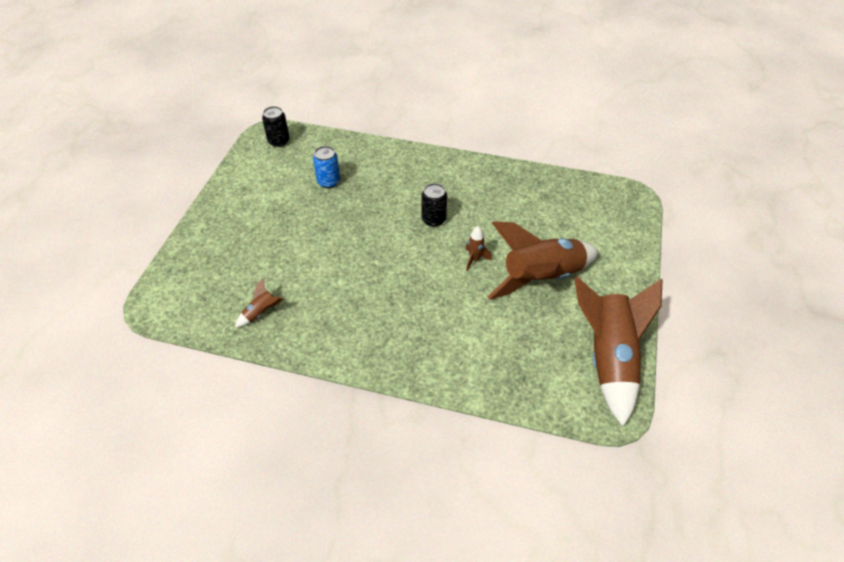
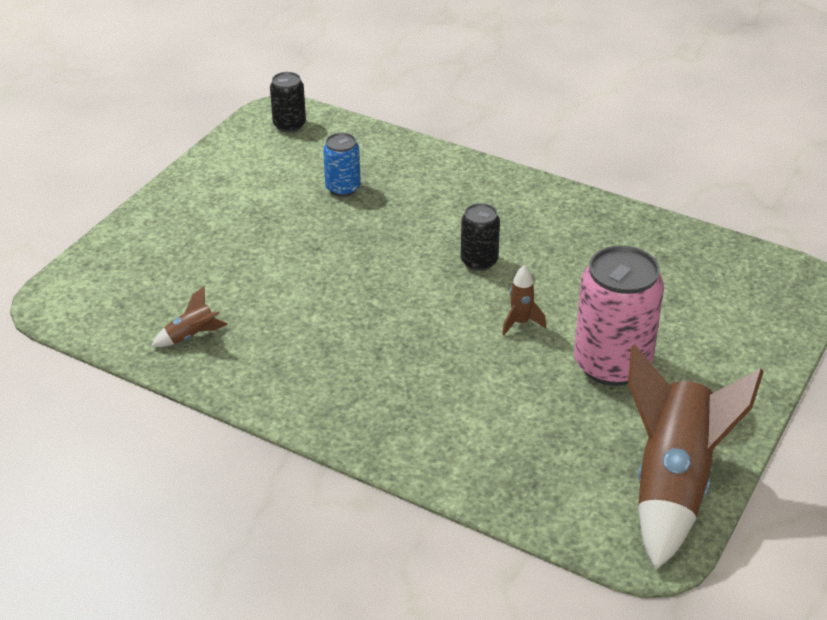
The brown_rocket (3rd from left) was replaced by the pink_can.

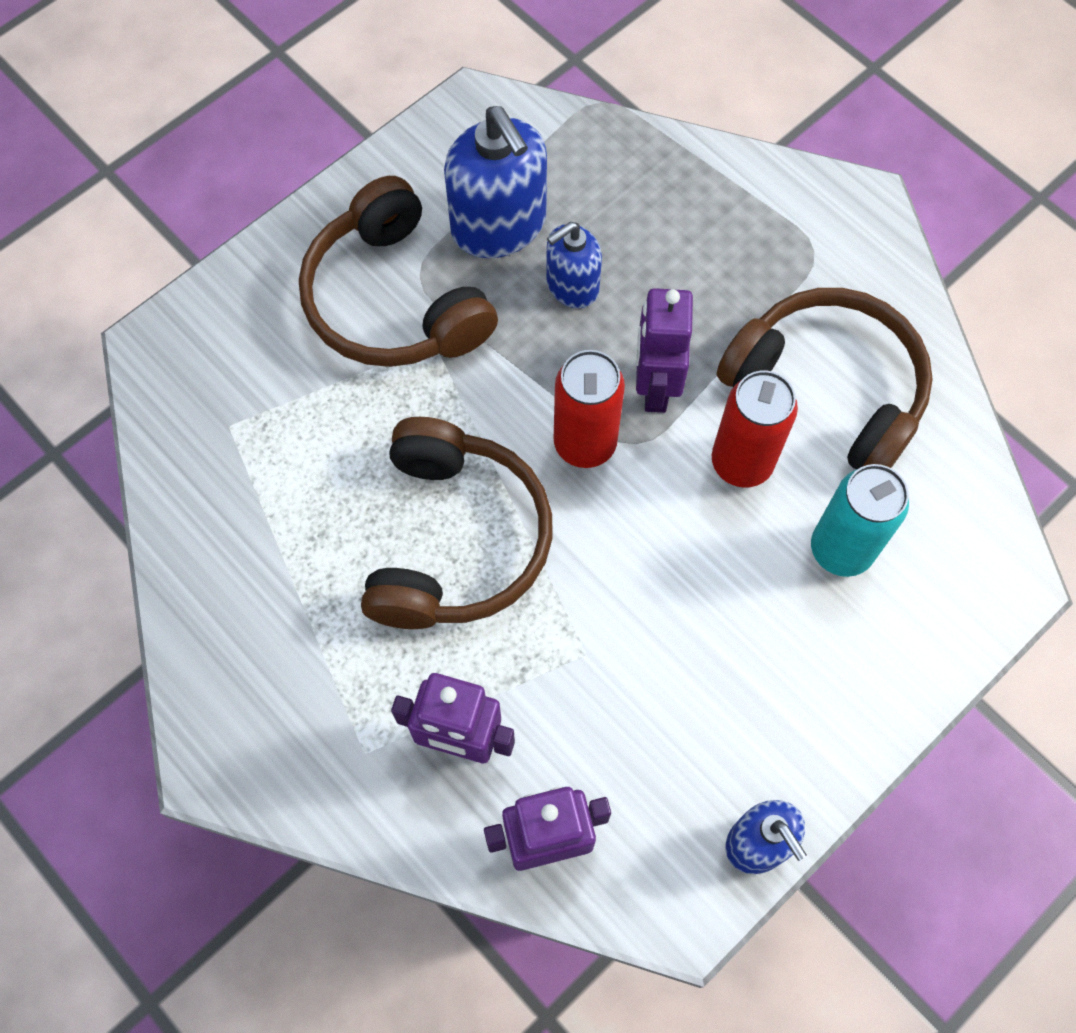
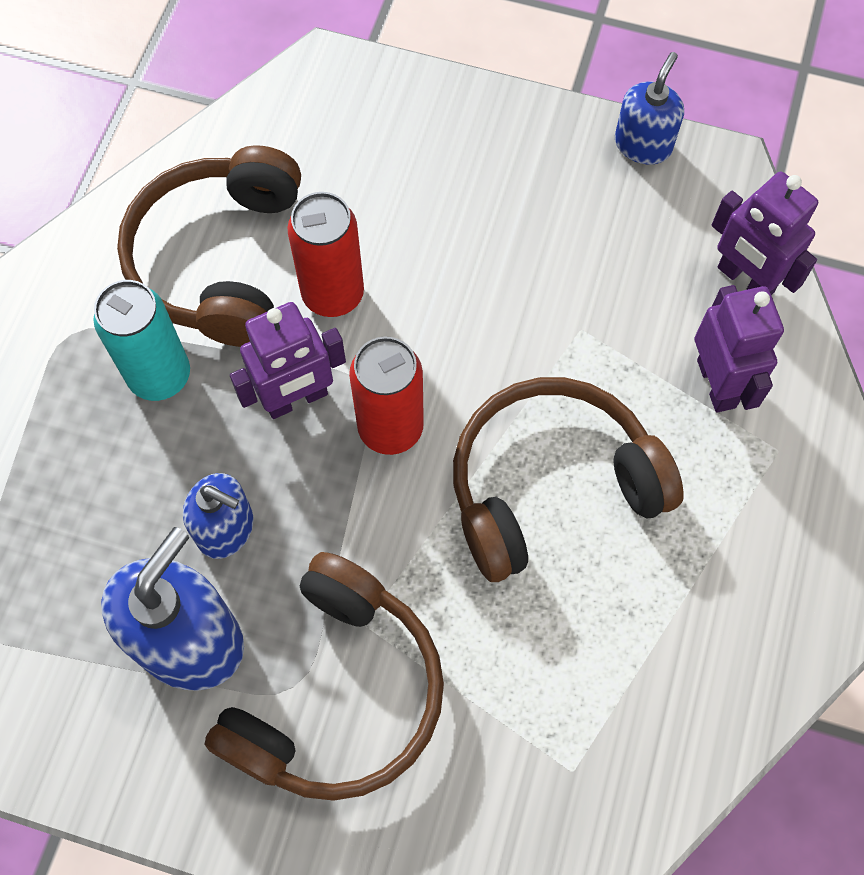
The turquoise_can moved.

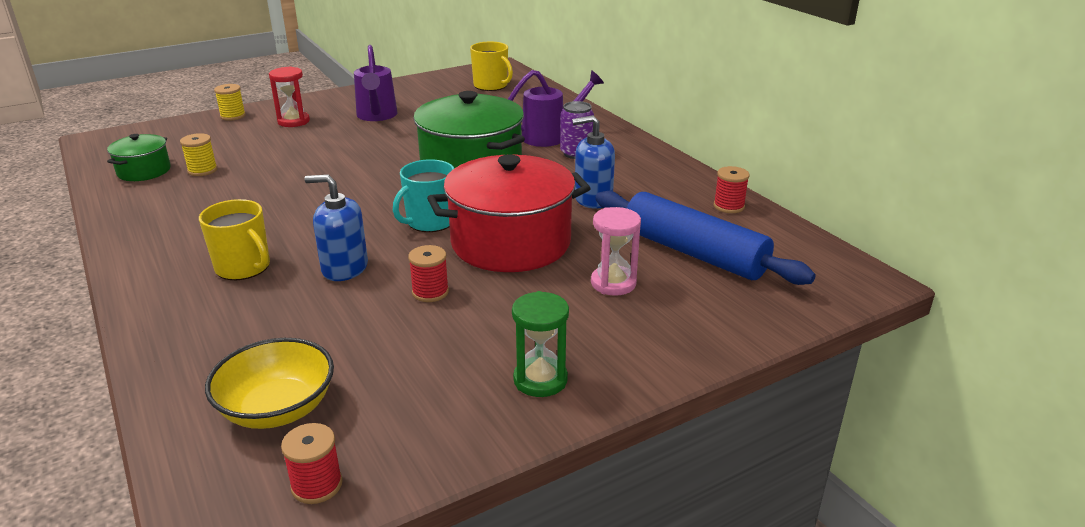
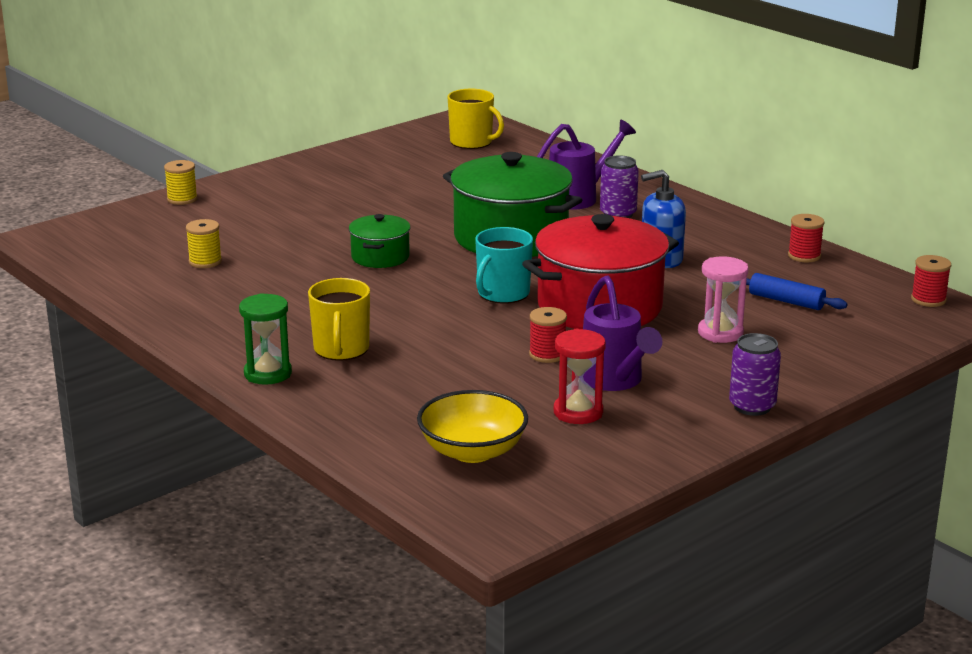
The purple_watering_can (1st from left in the first image) moved. The red_hourglass moved. The green_pot (1st from left) moved. The blue_soap_dispenser (1st from left) disappeared. The blue_rolling_pin changed to 0.50 times the size. The yellow_mug (1st from left) turned 60 degrees clockwise. The green_hourglass moved. The red_spool (1st from left in the first image) moved. The purple_can (2nd from left) appeared.

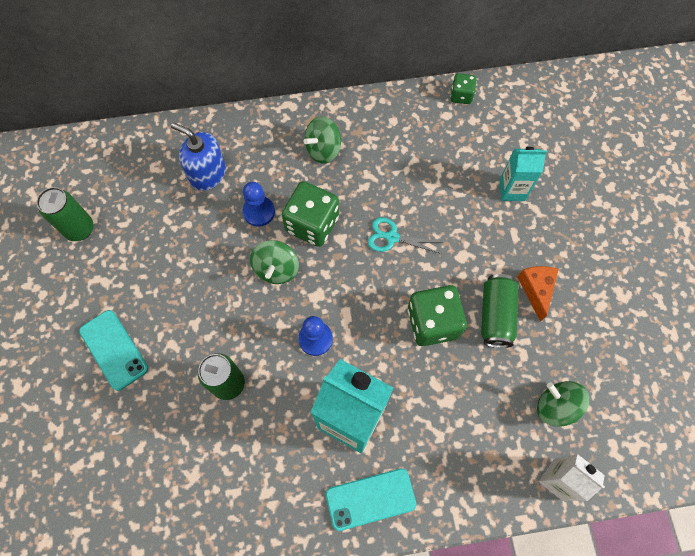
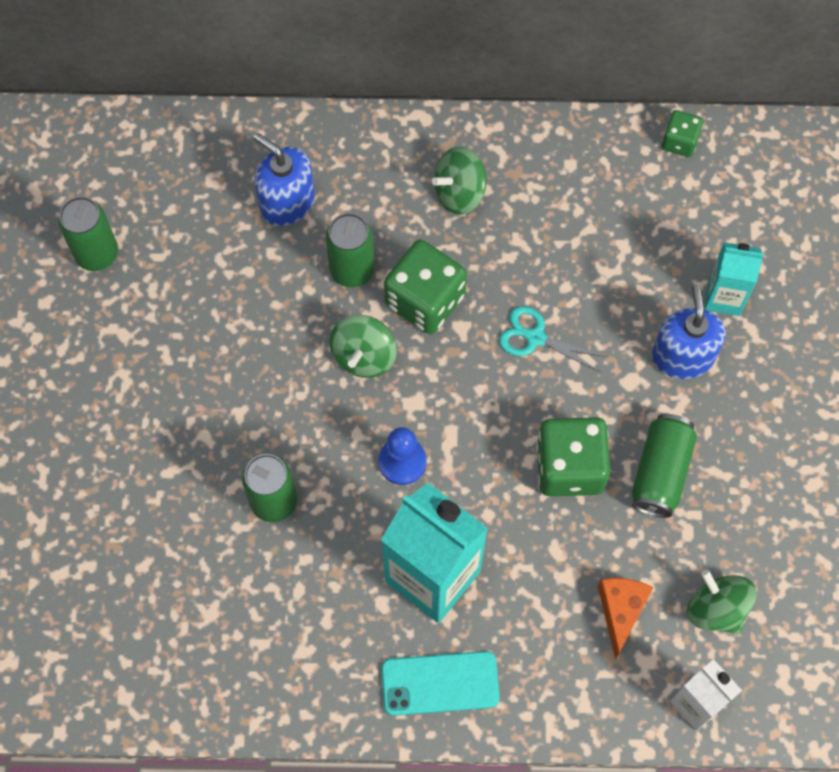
The blue_pawn (1st from left) was replaced by the green_can (3rd from left). The orange_cheese moved. The turquoise_phone (1st from left) disappeared. The blue_soap_dispenser (2nd from left) appeared.

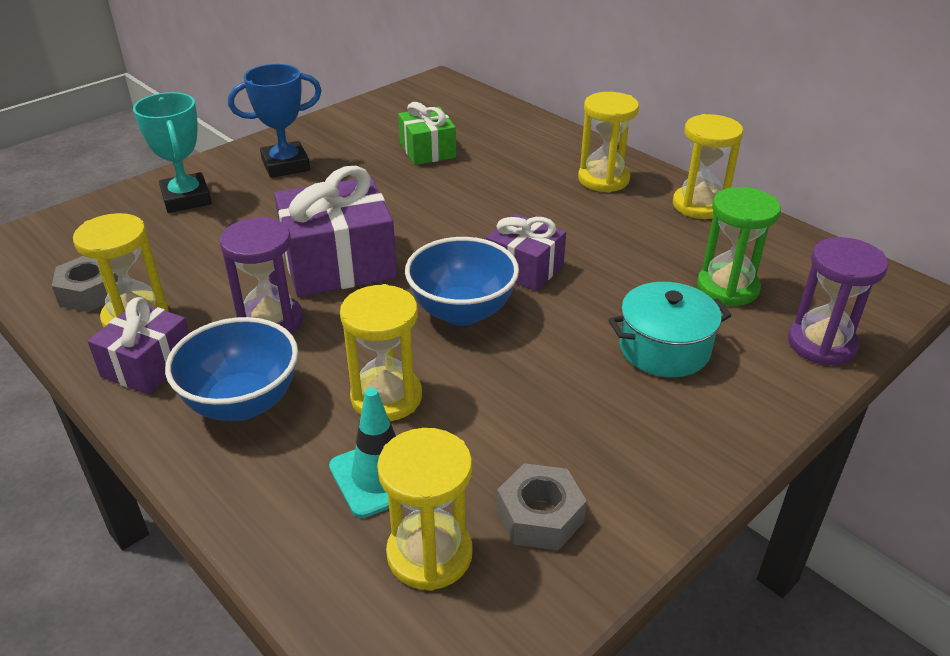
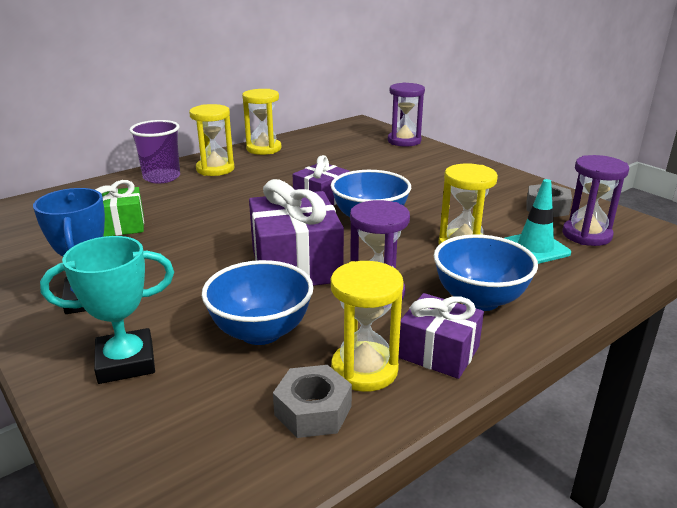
The green_hourglass disappeared. The turquoise_pot disappeared. The yellow_hourglass (3rd from left) became the purple_hourglass (3rd from left). The purple_cup appeared. The blue_bowl (1st from left) appeared.

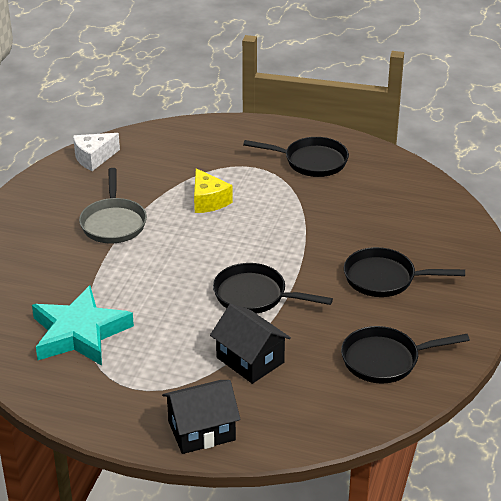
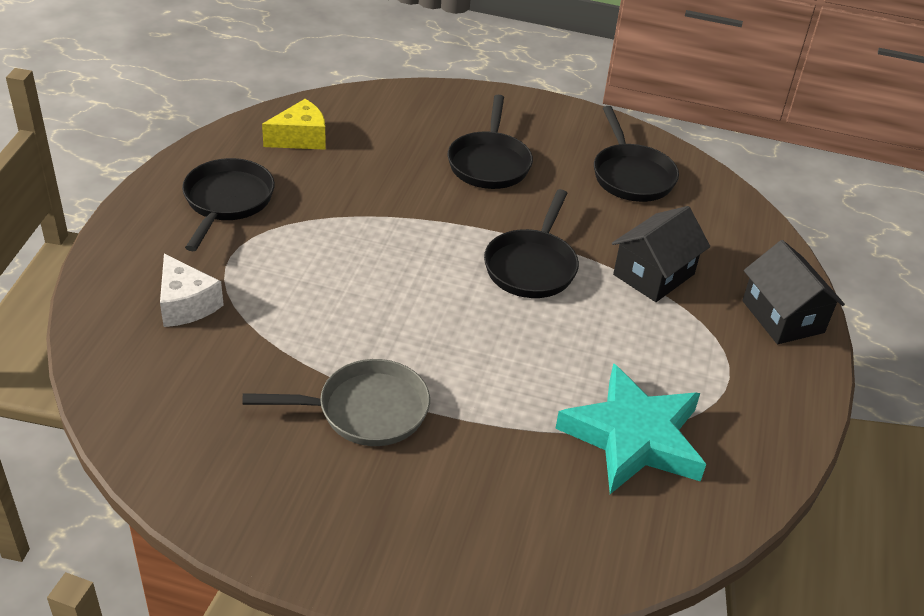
The white_cheese moved. The yellow_cheese moved.

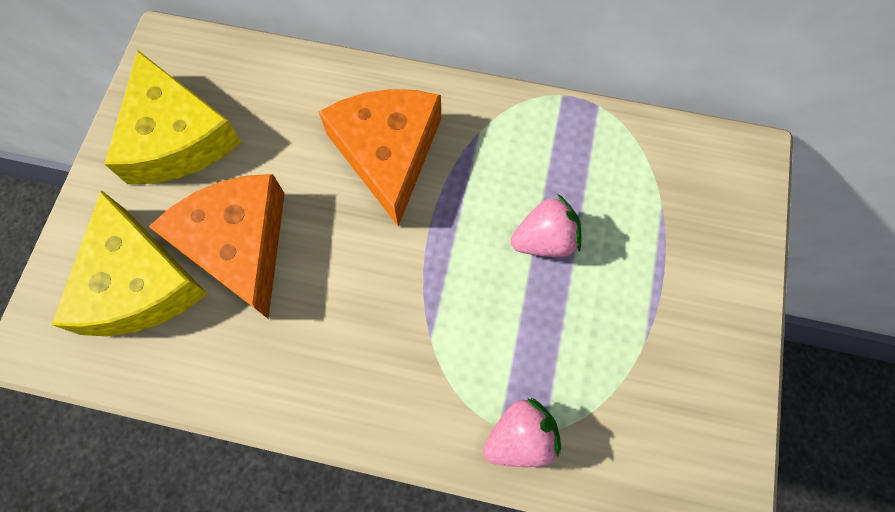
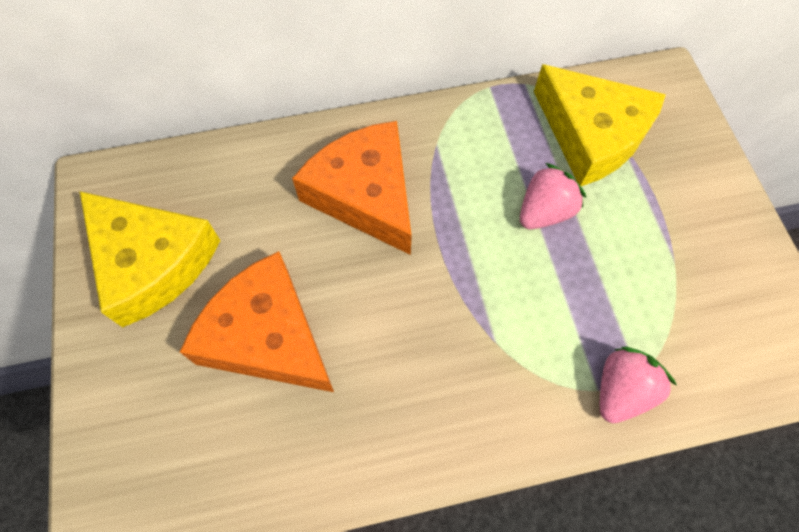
The yellow_cheese (1st from left in the first image) moved.

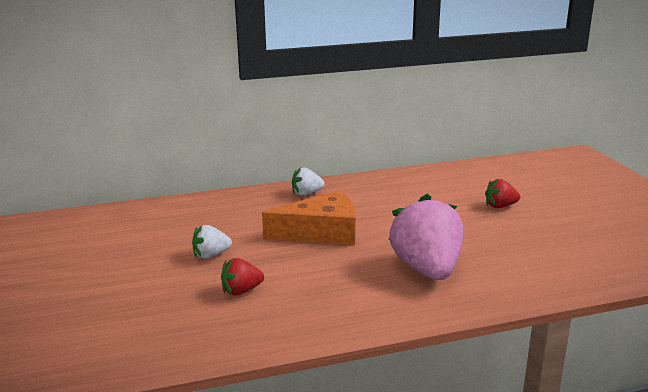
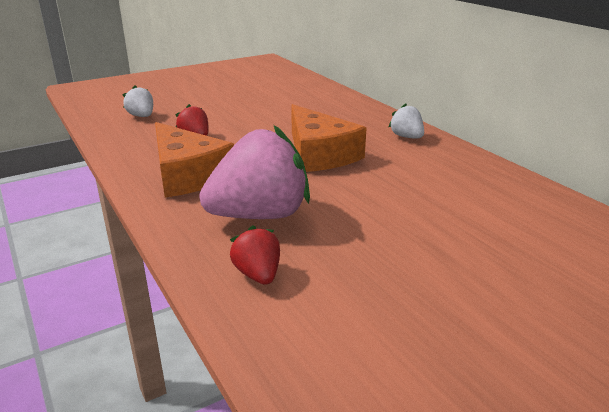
The red_strawberry (2nd from left) moved. The white_strawberry (1st from left) moved. The orange_cheese (1st from left) appeared.

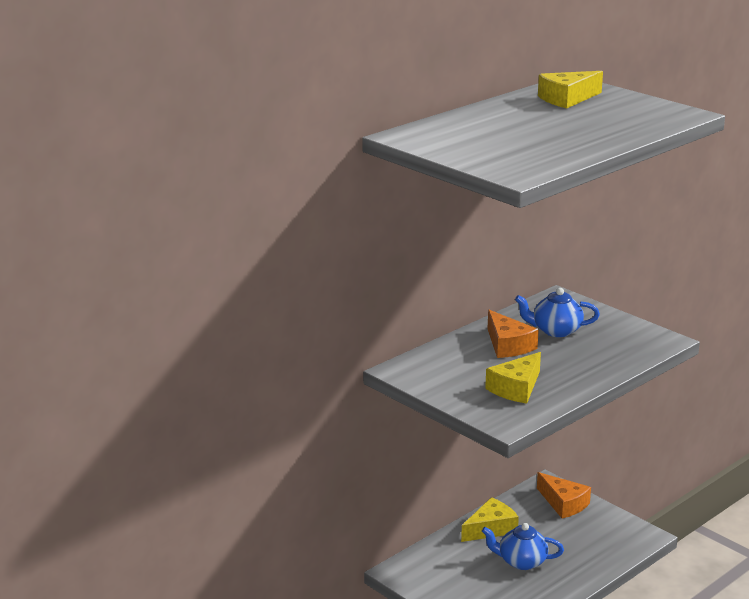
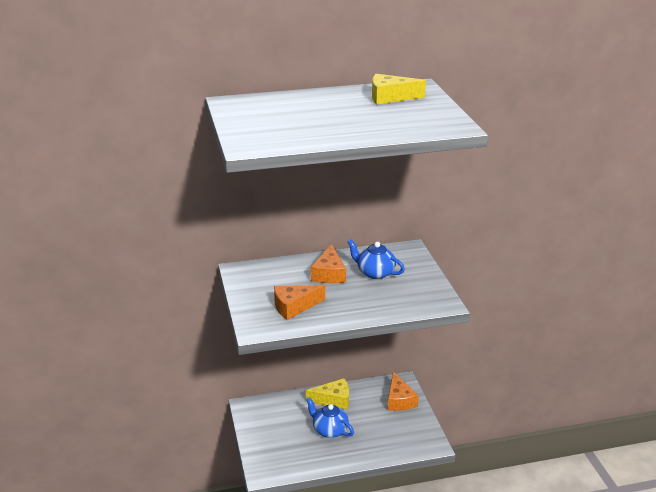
The yellow_cheese (2nd from left) became the orange_cheese (1st from left).

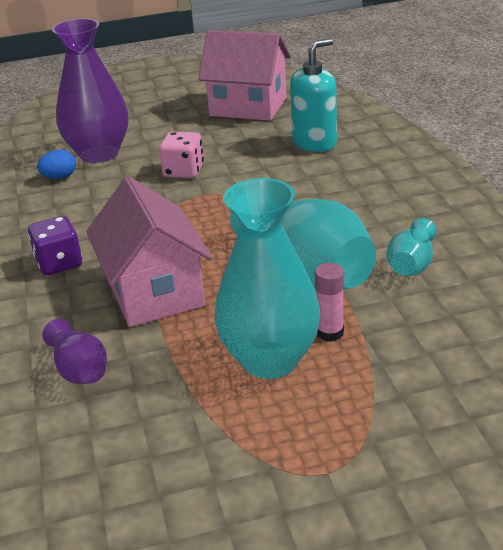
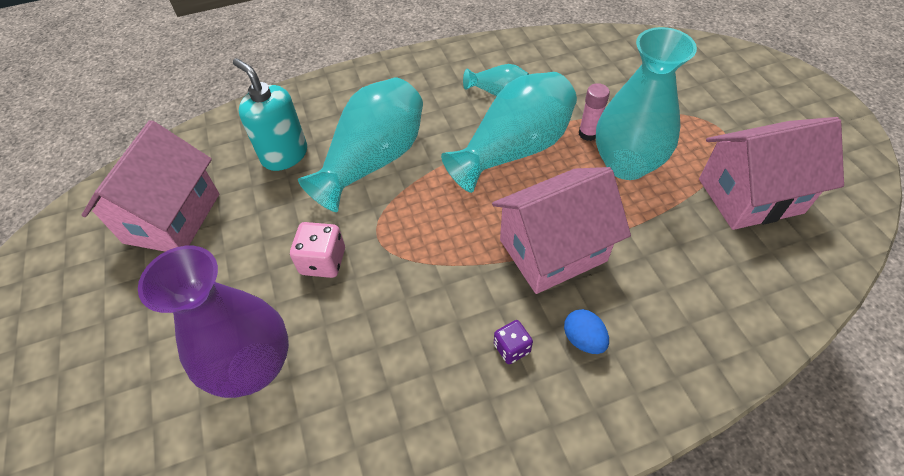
The blue_egg moved. The purple_dice changed to 0.64 times the size. The purple_vase (1st from left) disappeared. The turquoise_vase (1st from left) appeared. The pink_house (3rd from left) appeared.

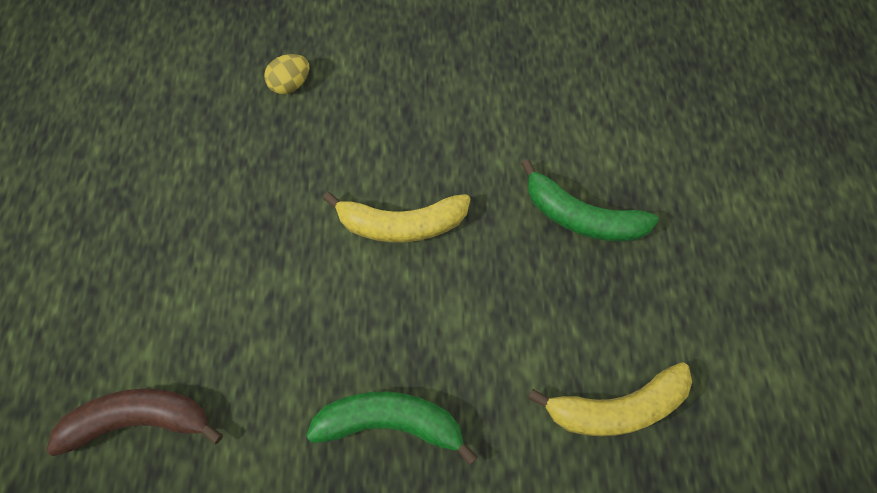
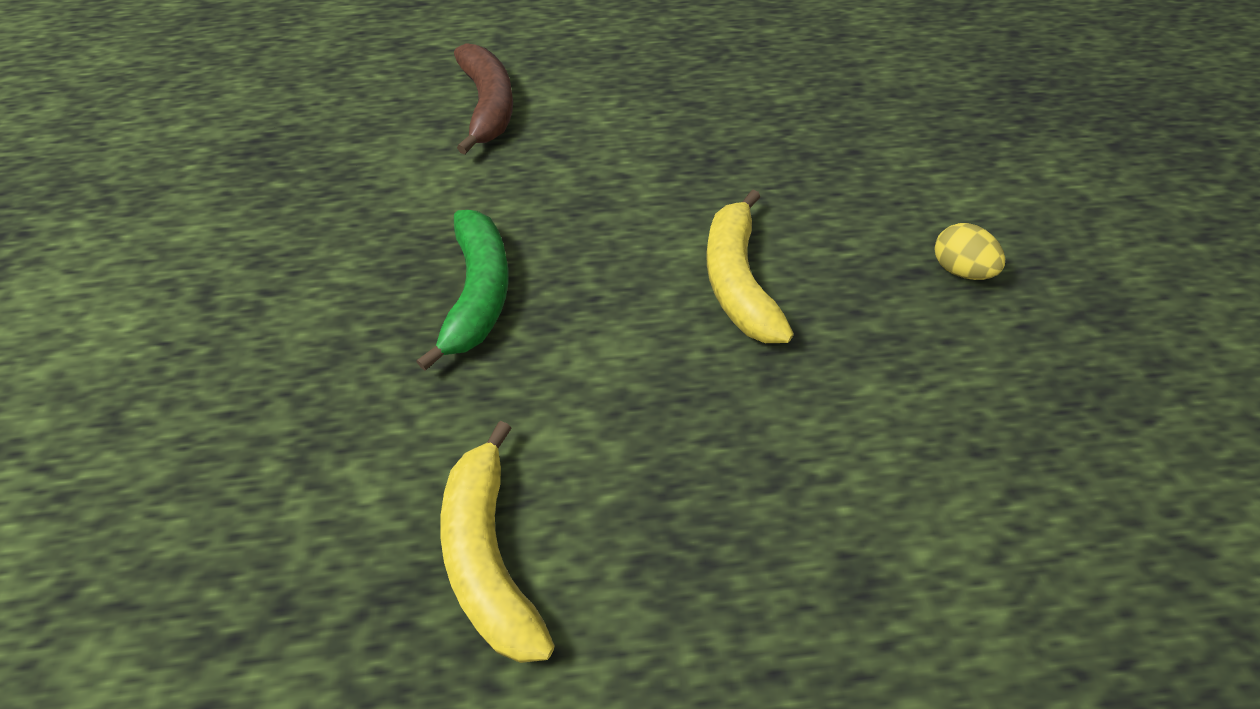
The yellow_egg moved. The green_banana (2nd from left) disappeared.

